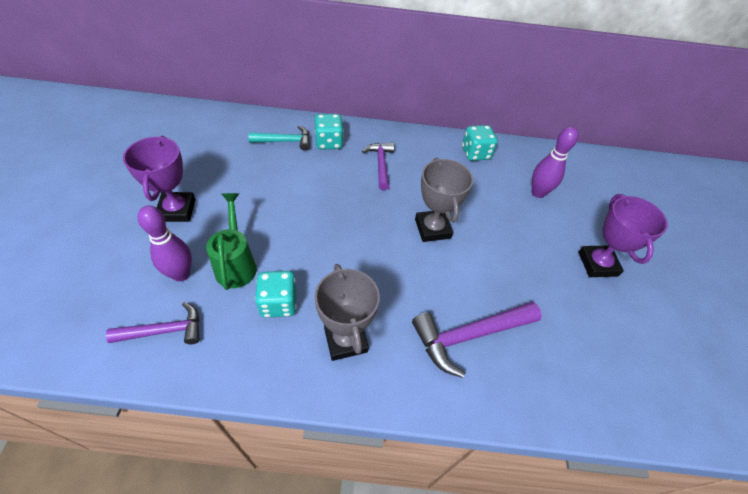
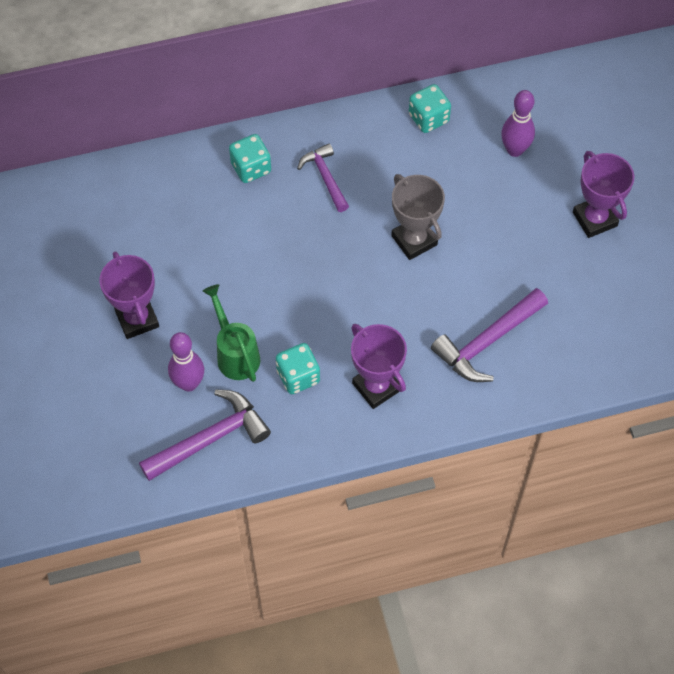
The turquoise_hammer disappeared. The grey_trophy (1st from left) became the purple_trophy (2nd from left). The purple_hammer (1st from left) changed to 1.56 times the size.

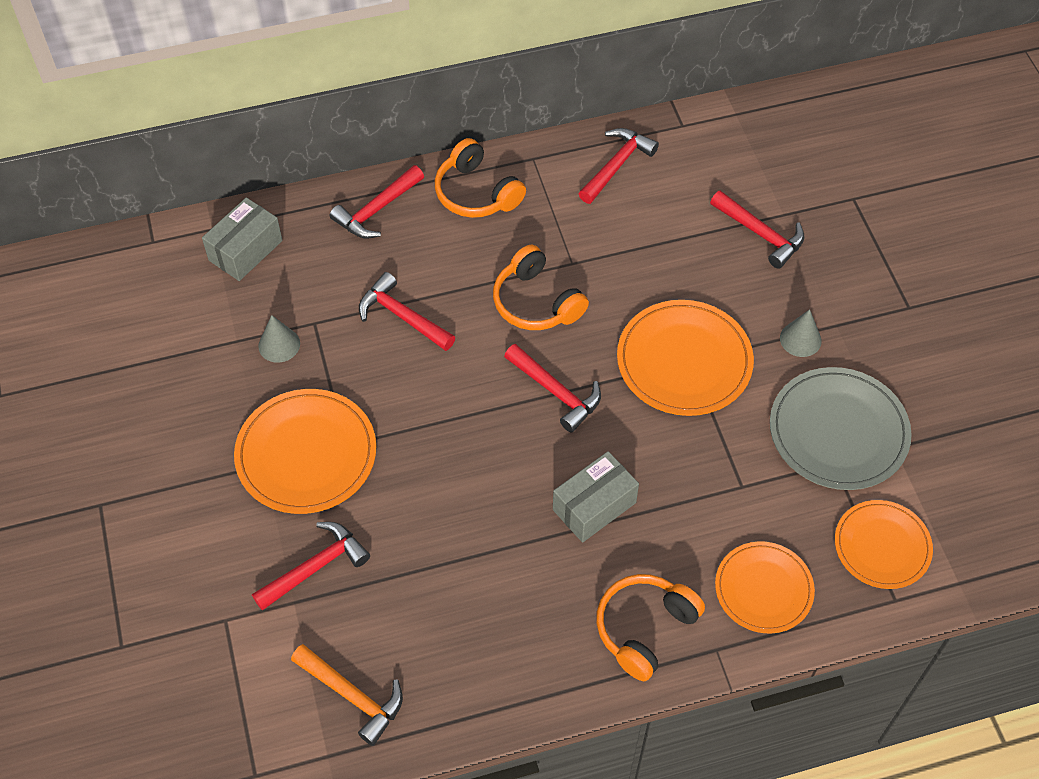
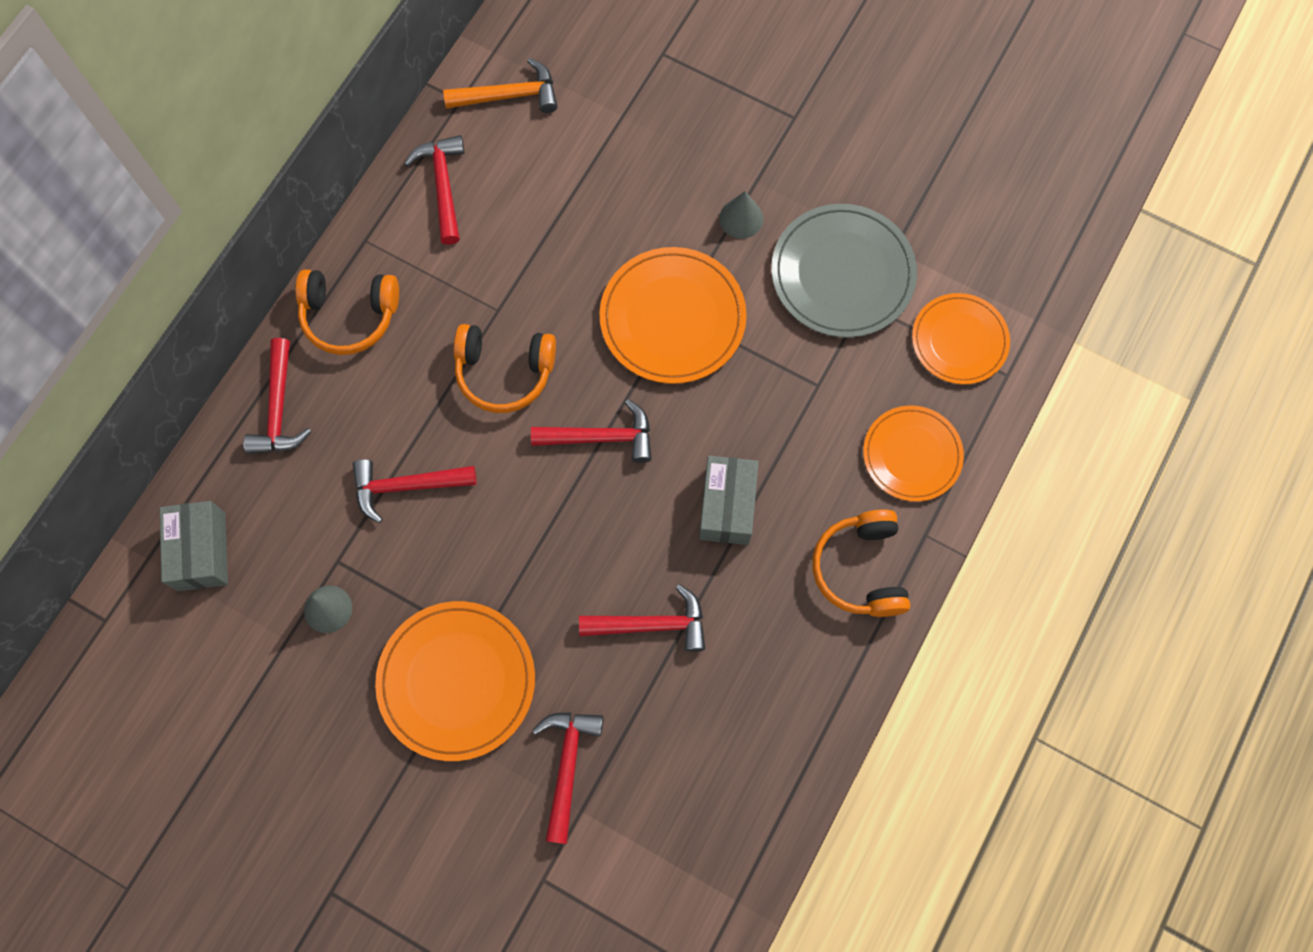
The red_hammer (6th from left) moved. The orange_hammer moved.

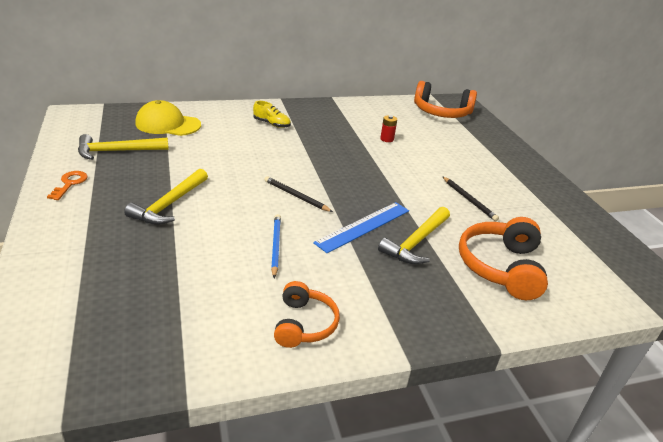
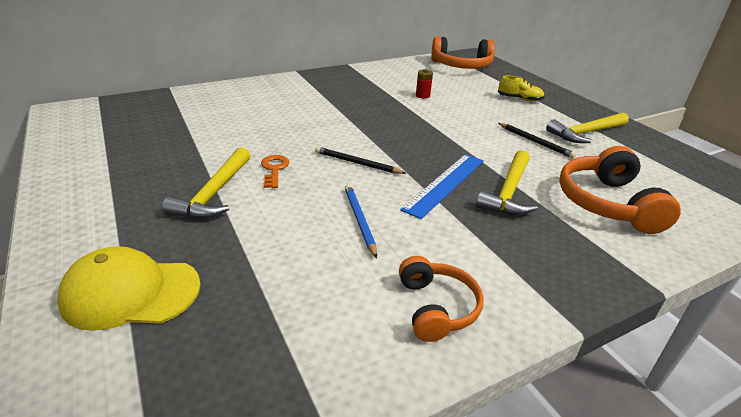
The yellow_cap moved. The yellow_shoe moved. The yellow_hammer (1st from left in the first image) moved. The orange_key moved.

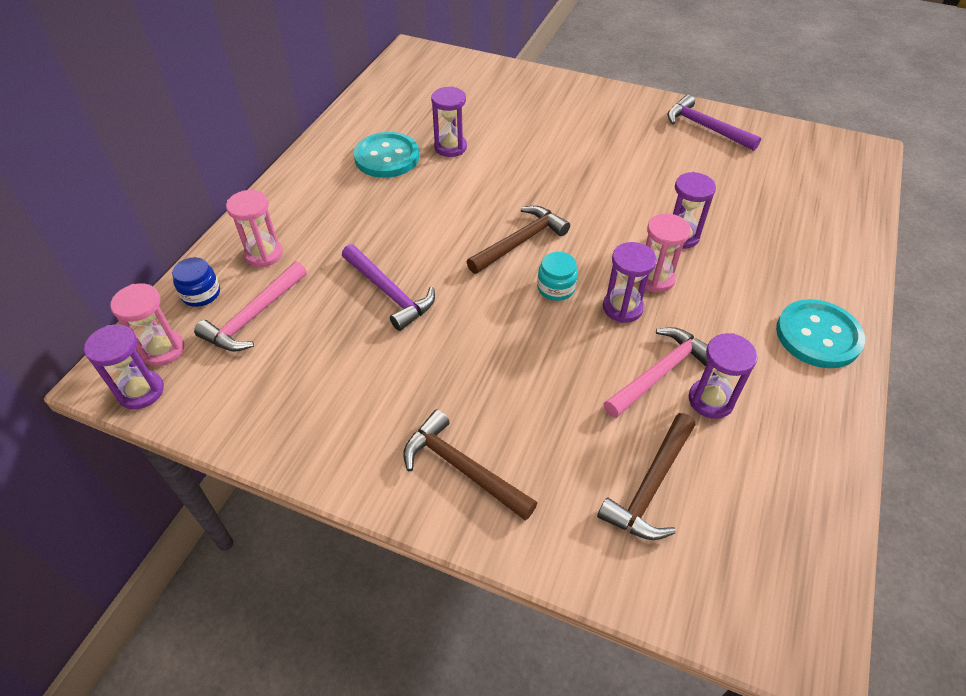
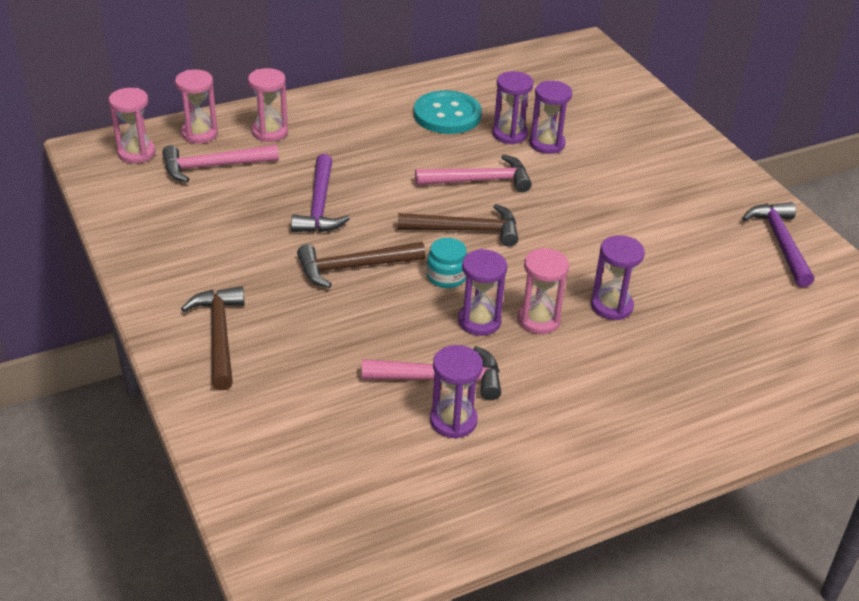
The blue_jar was replaced by the pink_hourglass (2nd from left). The turquoise_button (2nd from left) disappeared. The purple_hourglass (1st from left in the first image) moved. The brown_hammer (3rd from left in the first image) moved. The pink_hammer (3rd from left) appeared.

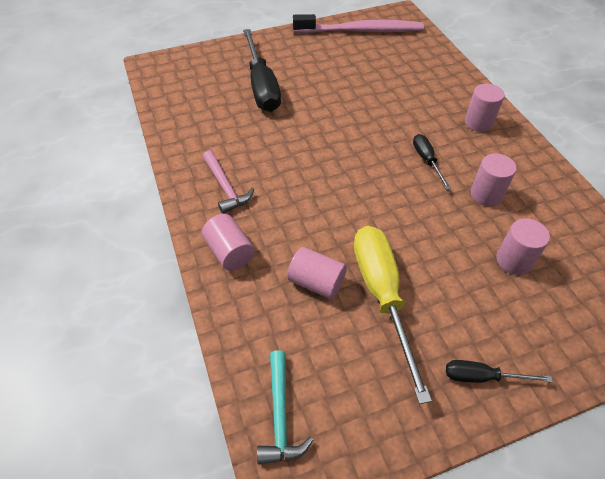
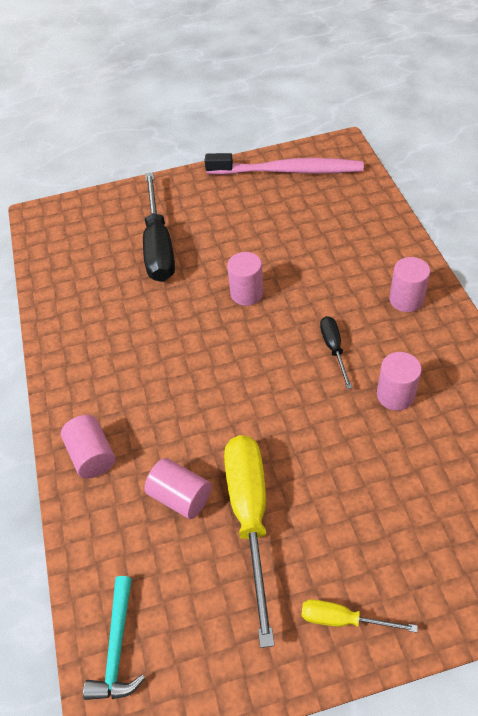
The pink_hammer disappeared. The pink_cylinder (5th from left in the first image) moved. The black_screwdriver (3rd from left) became the yellow_screwdriver (2nd from left).

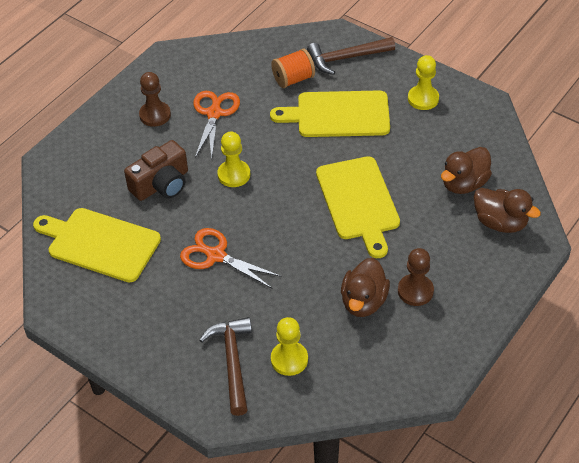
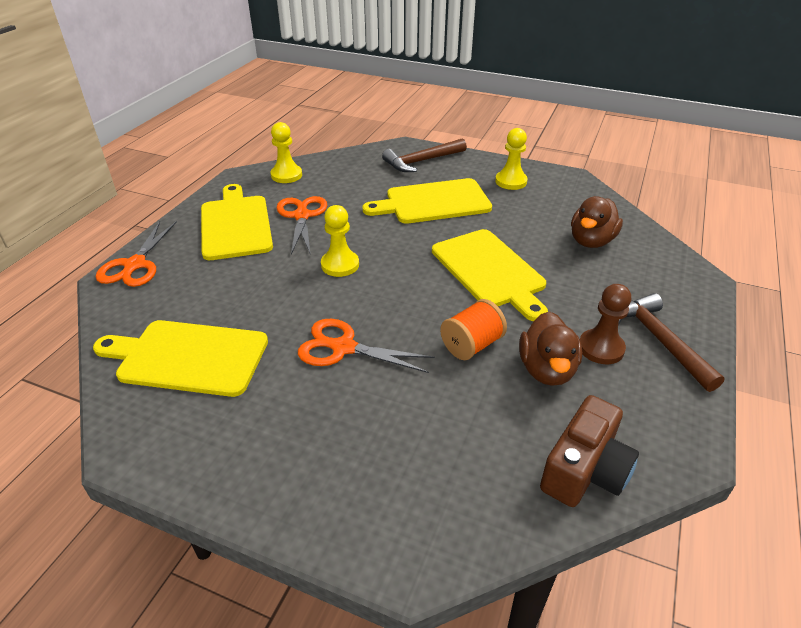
The orange_spool moved. The brown_pawn (1st from left) was replaced by the yellow_cutting_board (2nd from left). The brown_camera moved. The brown_duck (3rd from left) disappeared. The brown_hammer (1st from left in the first image) moved. The yellow_pawn (2nd from left in the first image) moved. The orange_scissors (1st from left) appeared.

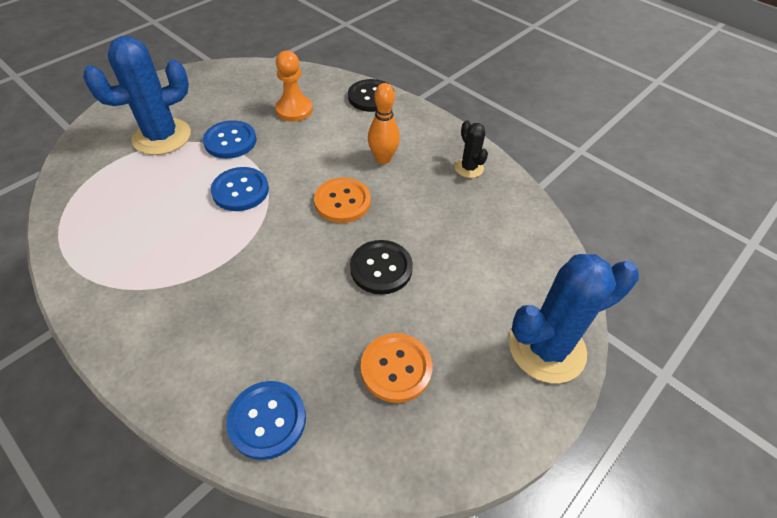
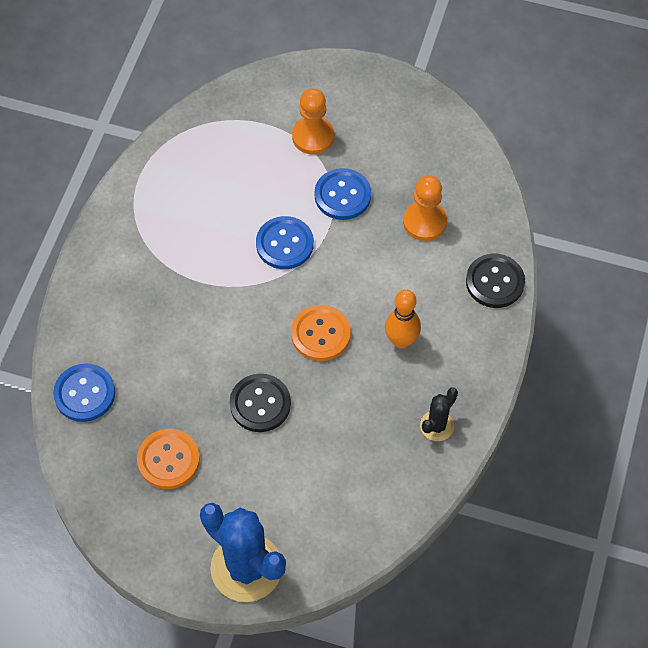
The blue_cactus (1st from left) was replaced by the orange_pawn (1st from left).

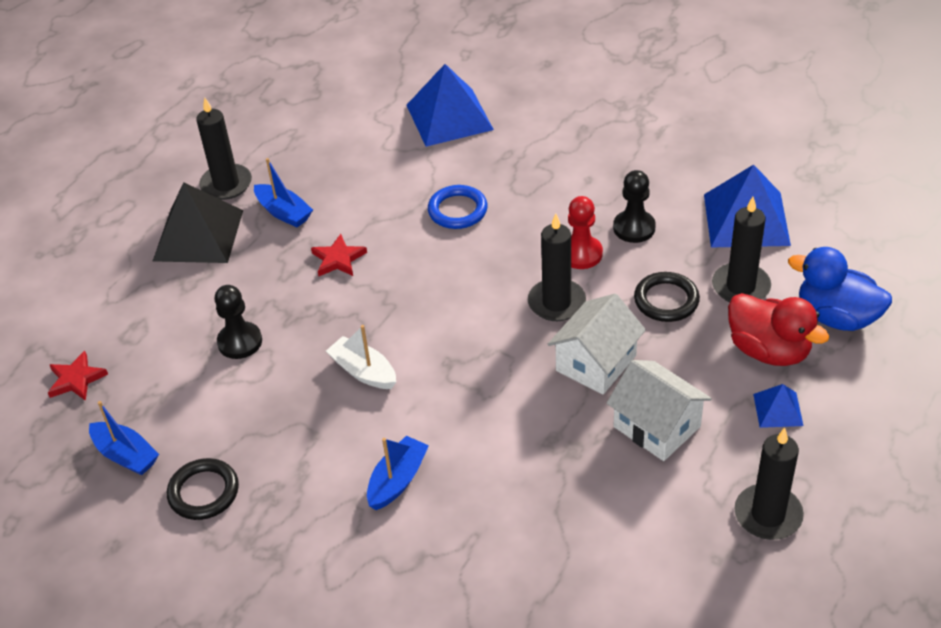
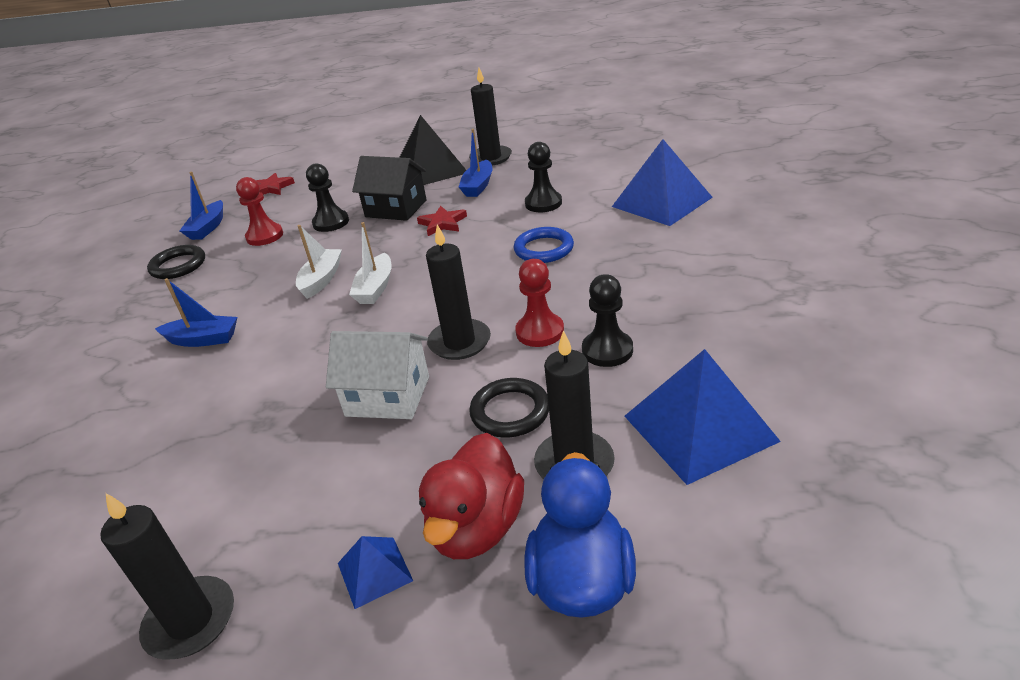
The white_house (2nd from left) disappeared. The black_pawn (2nd from left) appeared. The black_house appeared. The red_pawn (1st from left) appeared. The white_boat (2nd from left) appeared.

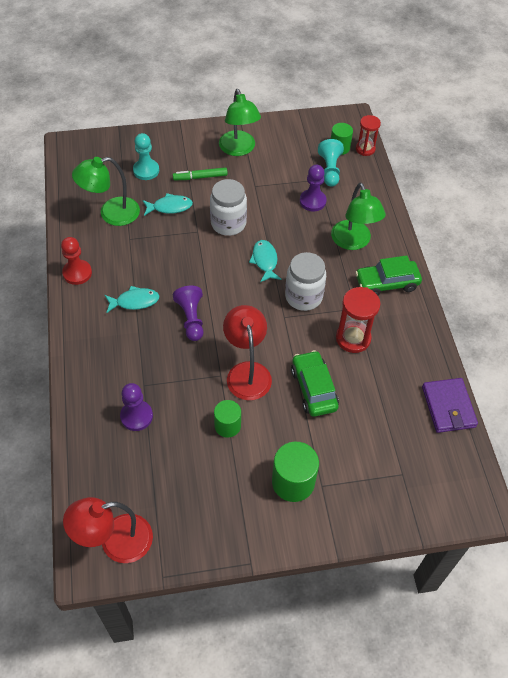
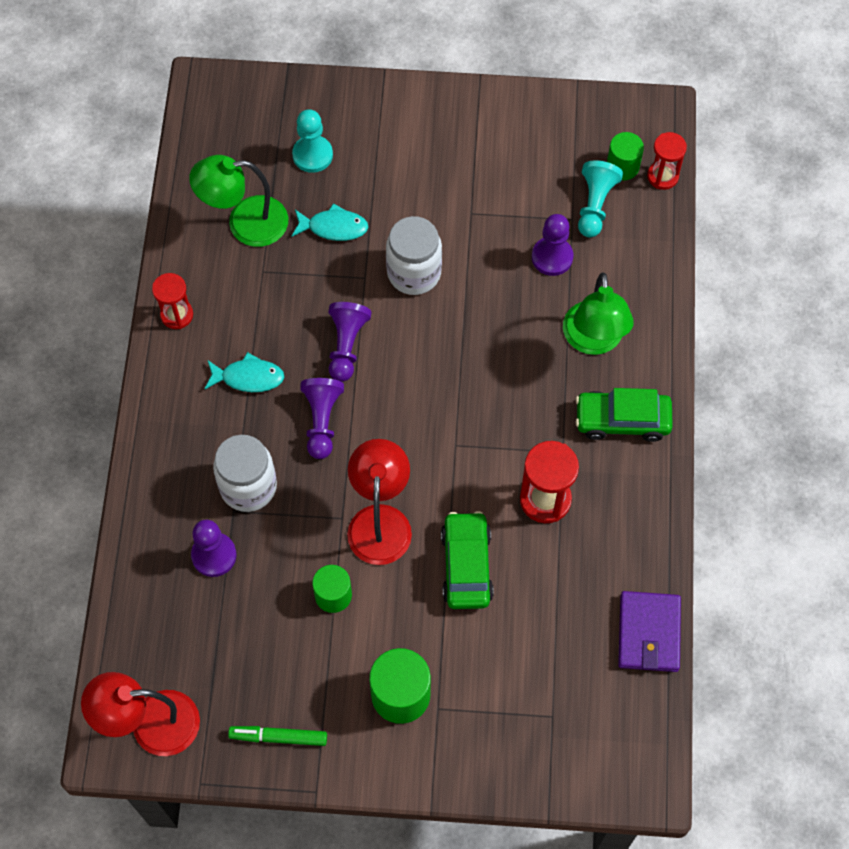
The green_lamp (2nd from left) disappeared. The green_marker moved. The red_pawn was replaced by the red_hourglass (1st from left). The turquoise_fish (3rd from left) disappeared. The white_jar (2nd from left in the first image) moved. The purple_pawn (3rd from left) appeared.

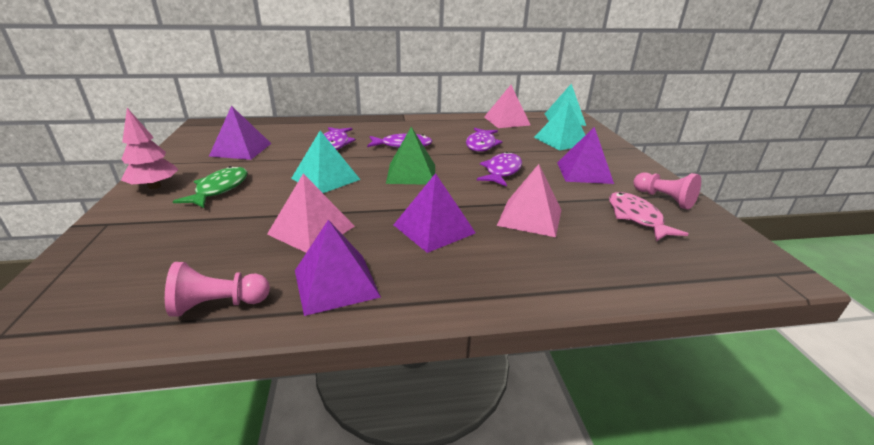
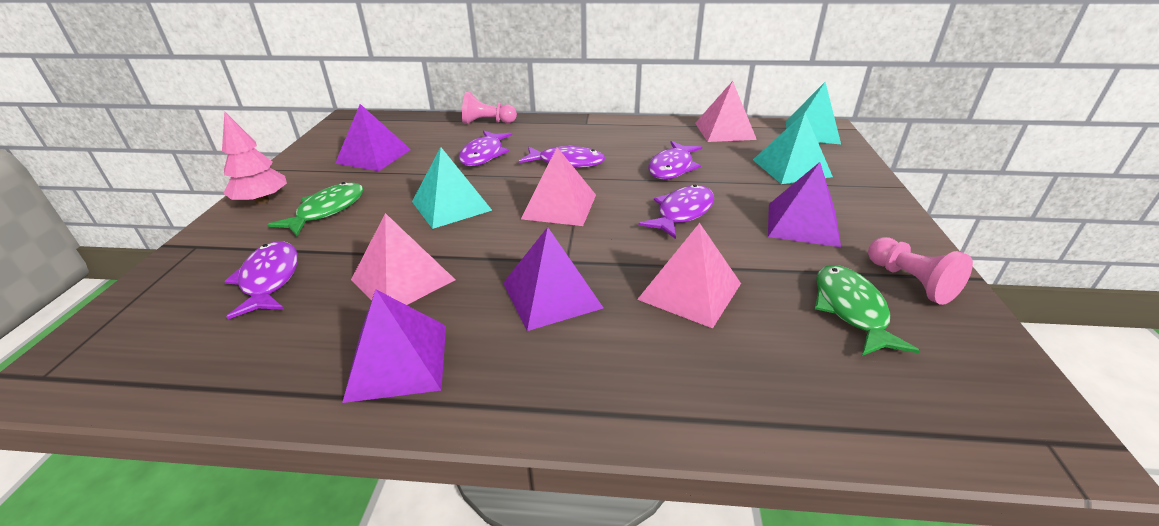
The green_pyramid became the pink_pyramid (2nd from left). The pink_fish became the green_fish (2nd from left). The pink_pawn (1st from left) moved. The purple_fish (1st from left) appeared.

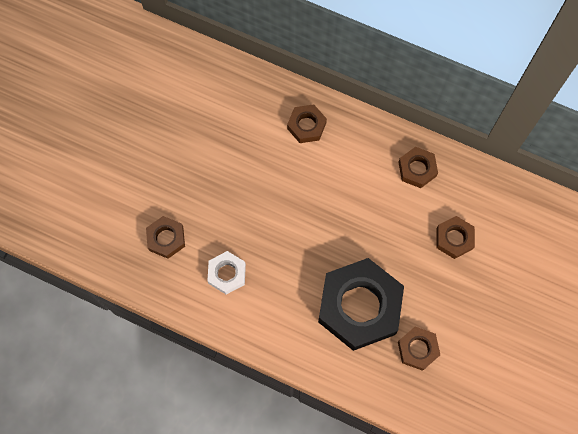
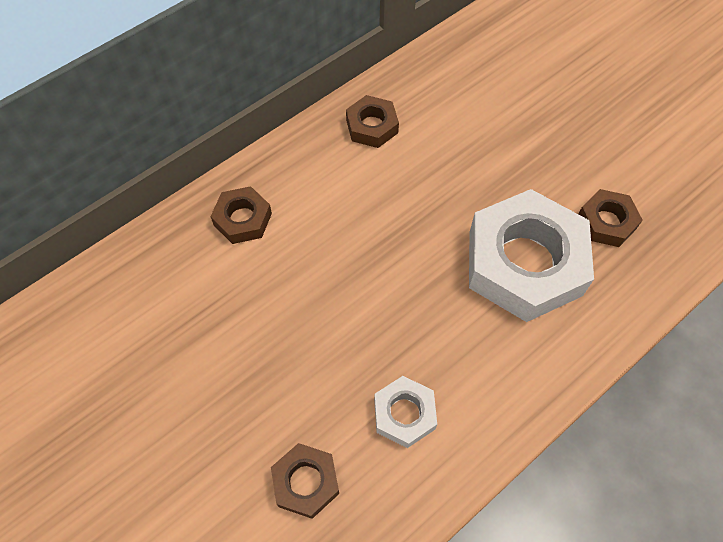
The brown_nut (5th from left) disappeared. The black_nut became the white_nut (2nd from left).

